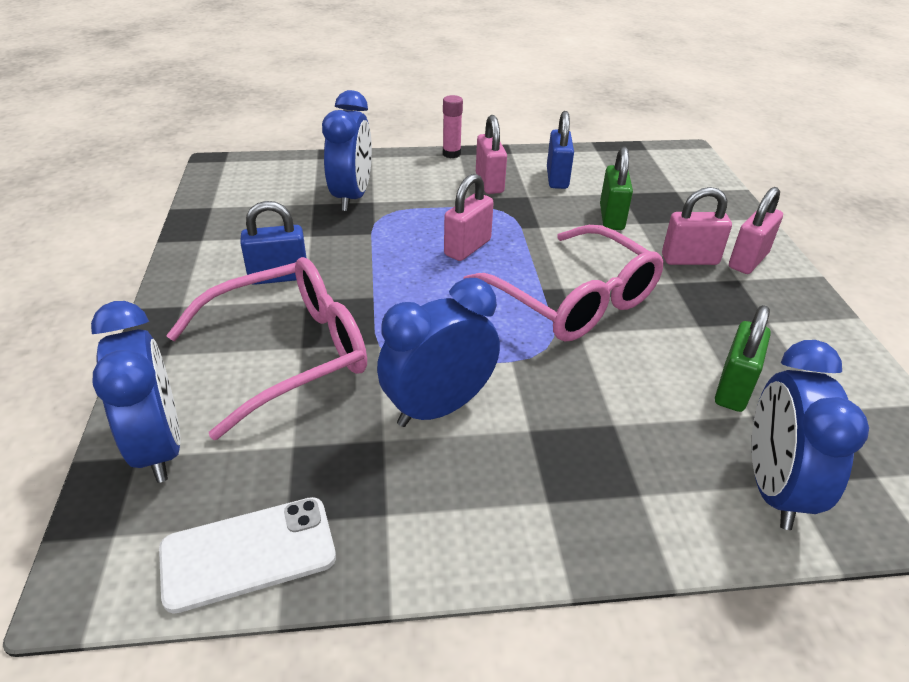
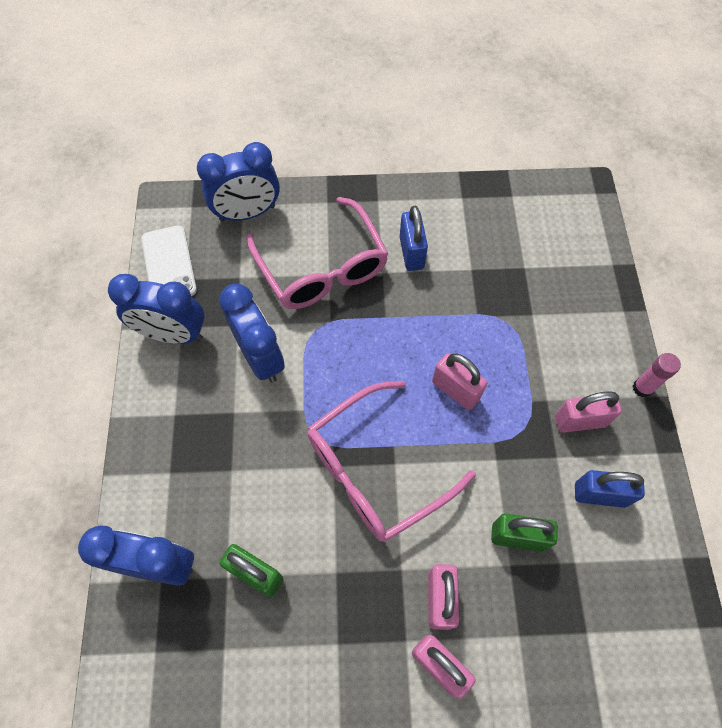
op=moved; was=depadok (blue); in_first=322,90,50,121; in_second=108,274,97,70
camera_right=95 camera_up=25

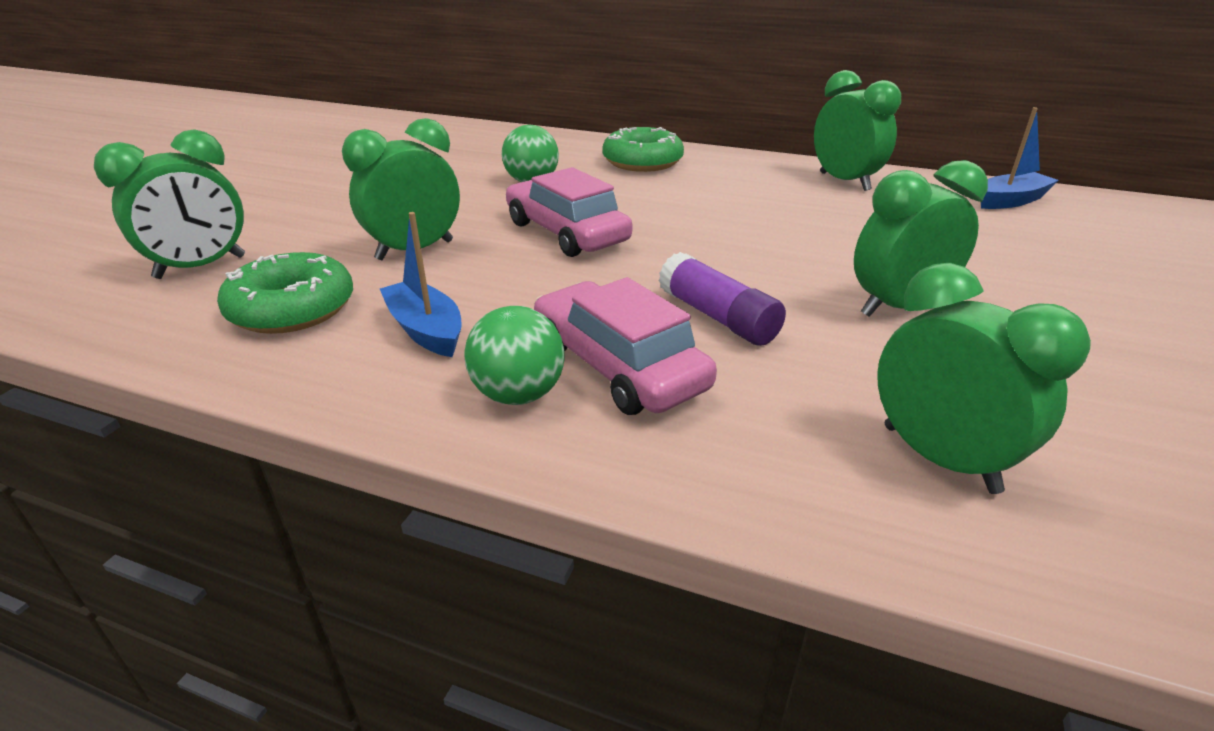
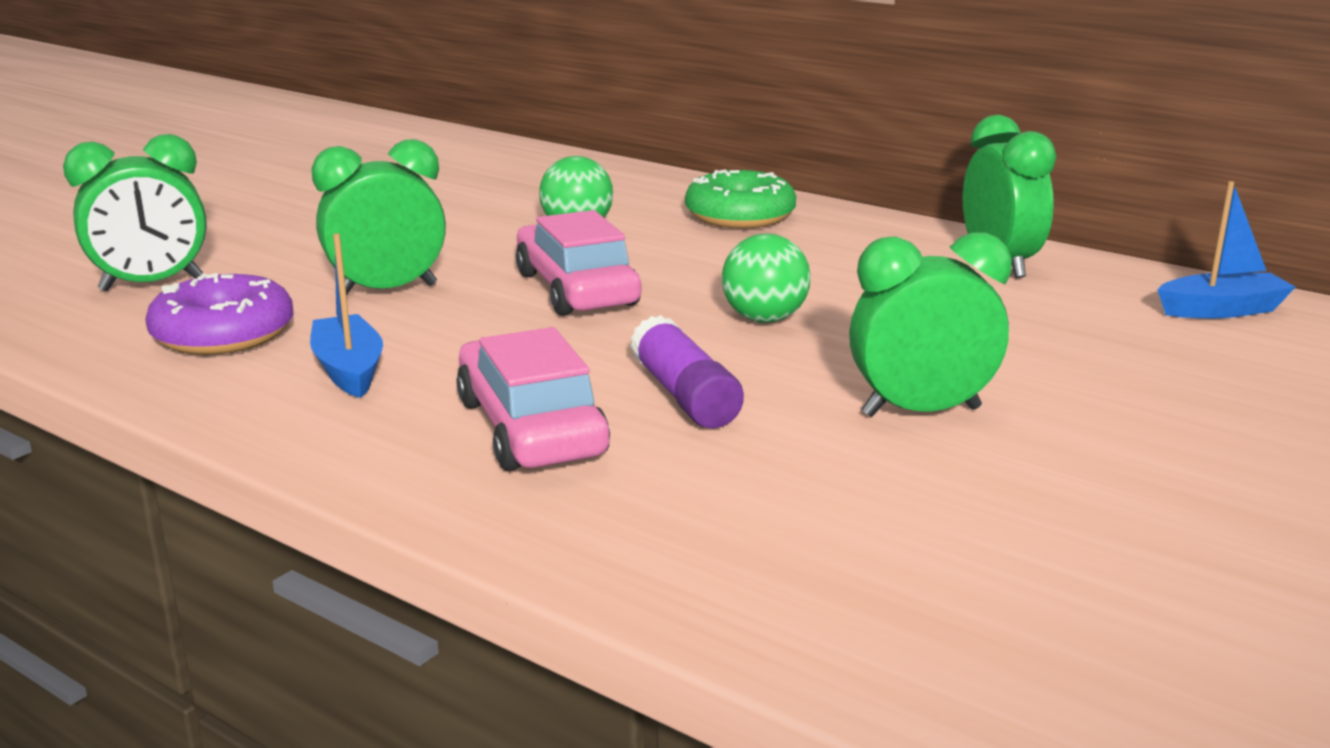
op=recoloured; was=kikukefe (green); now=kikukefe (purple); in_first=217,252,136,82; in_second=145,273,148,82
op=moved; was=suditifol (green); in_first=465,306,100,99; in_second=722,234,88,89
op=removed; was=depadok (green); in_first=877,263,214,231
camera_right=15 camera_up=-10

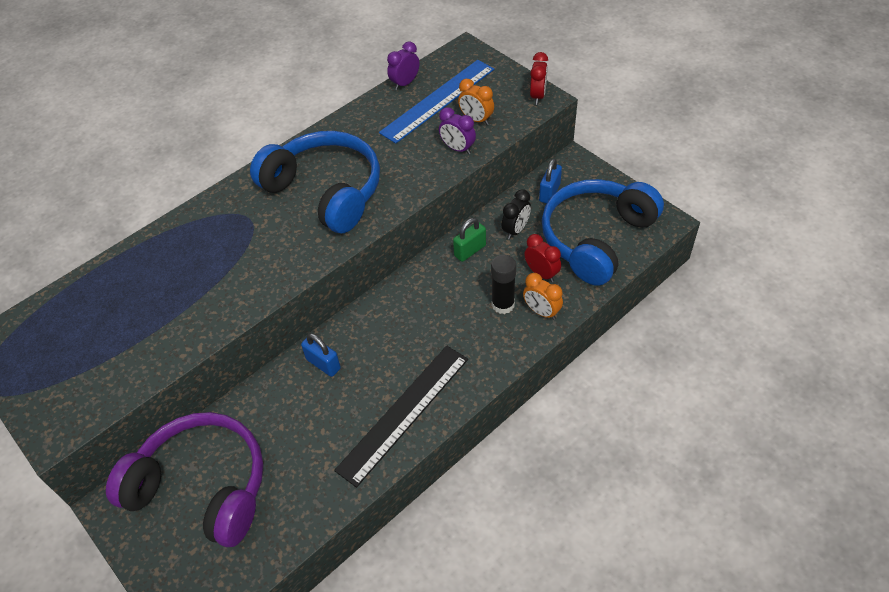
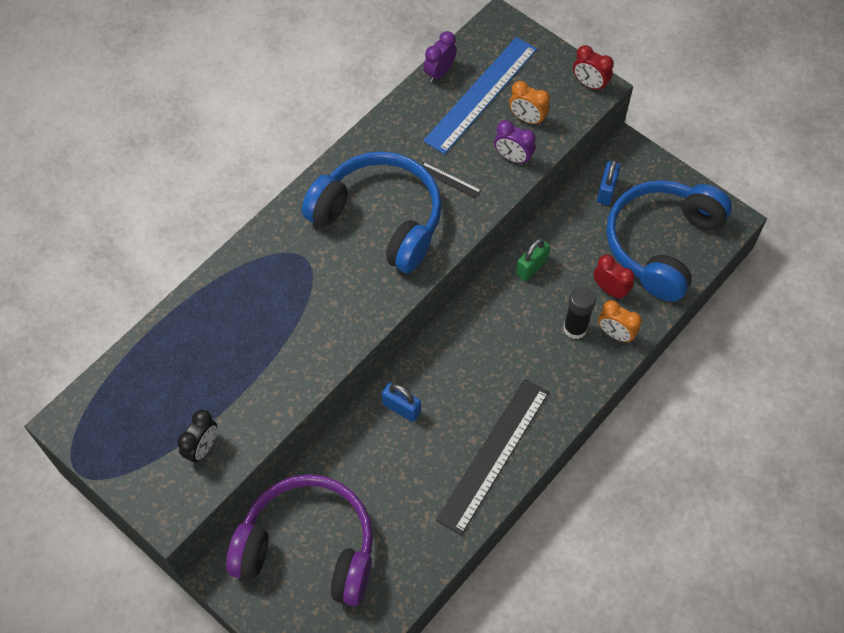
op=moved; was=depadok (black); in_first=502,189,29,50; in_second=177,410,40,53
op=turned; was=depadok (red); in_first=530,52,18,53; in_second=573,45,41,47; clockwise=120
op=added; now=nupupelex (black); in_second=422,162,60,36
camera_right=-10 camera_up=10

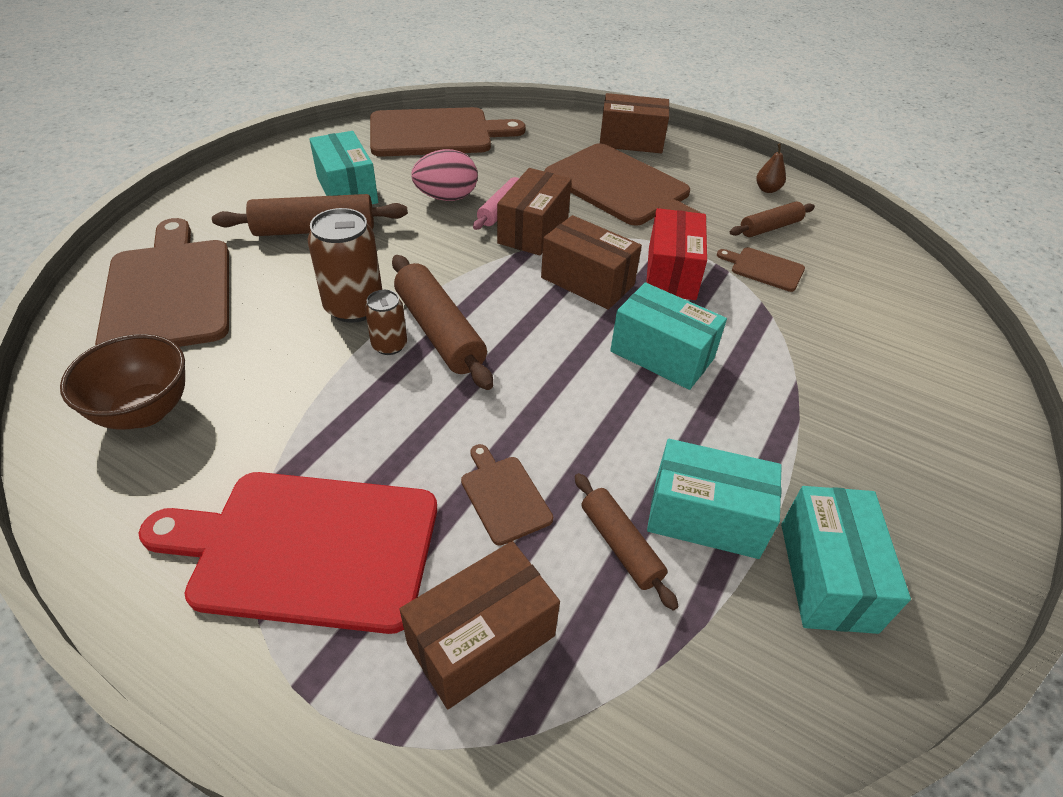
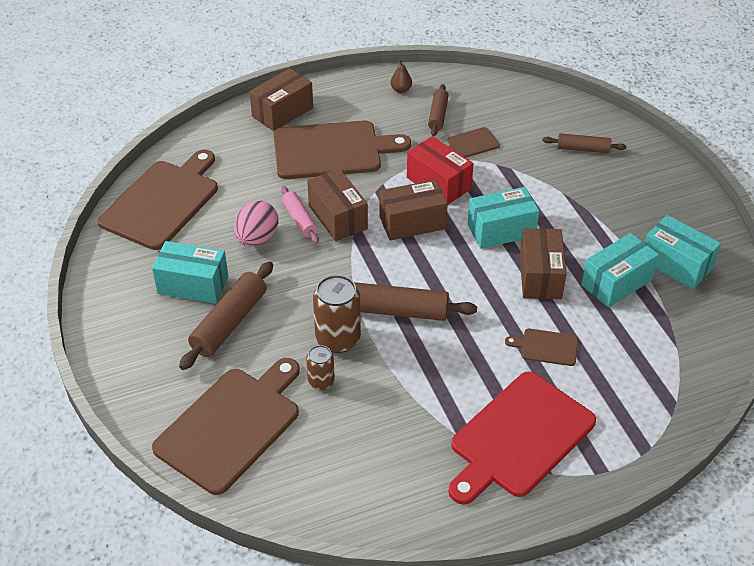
op=removed; was=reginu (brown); in_first=60,334,125,96
op=turned; was=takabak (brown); in_first=95,218,134,129; in_second=152,358,148,137; clockwise=105
op=moved; was=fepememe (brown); in_first=365,290,42,65; in_second=306,345,29,45
op=moved; was=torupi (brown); in_first=400,541,160,168; in_second=520,228,47,71
op=moved; was=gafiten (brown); in_first=575,473,104,137; in_second=543,133,83,20
camera_right=-50 camera_up=0

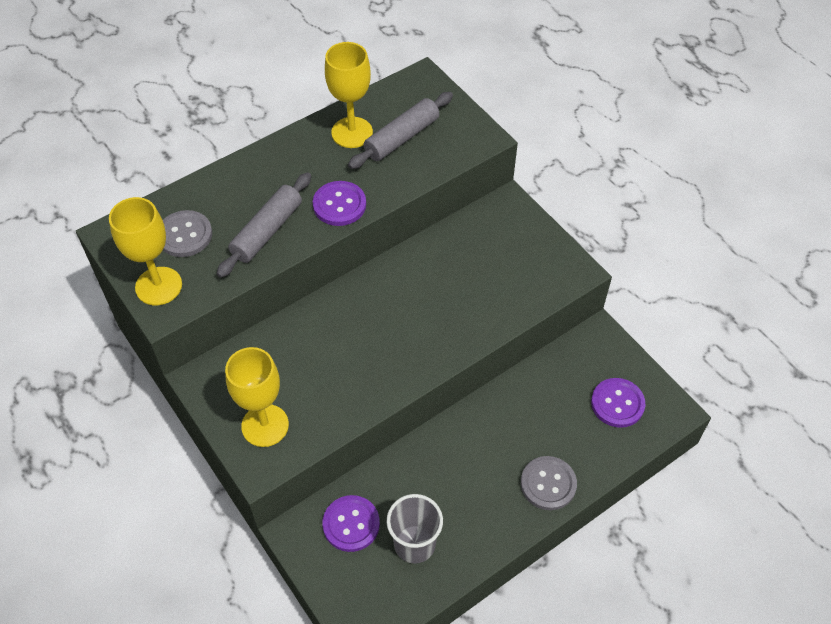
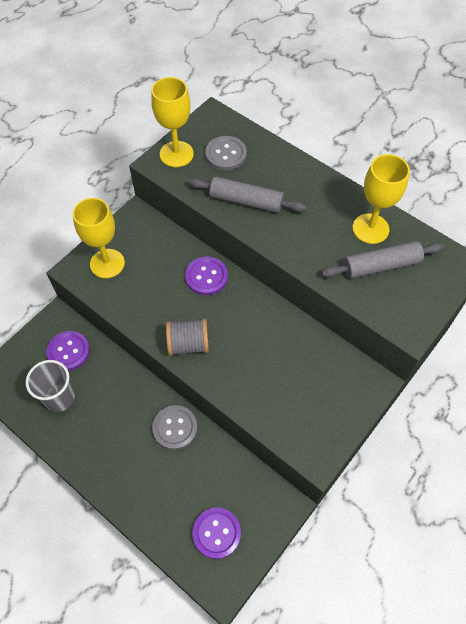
op=moved; was=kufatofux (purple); in_first=313,181,53,45; in_second=185,257,43,38
op=turned; was=gafiten (grey); in_first=348,92,105,77; in_second=321,241,124,38; clockwise=-45
op=moved; was=kufatofux (grey); in_first=521,456,56,54; in_second=152,405,45,45
op=added; now=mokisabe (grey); in_second=166,319,43,37
camera_right=75 camera_up=5

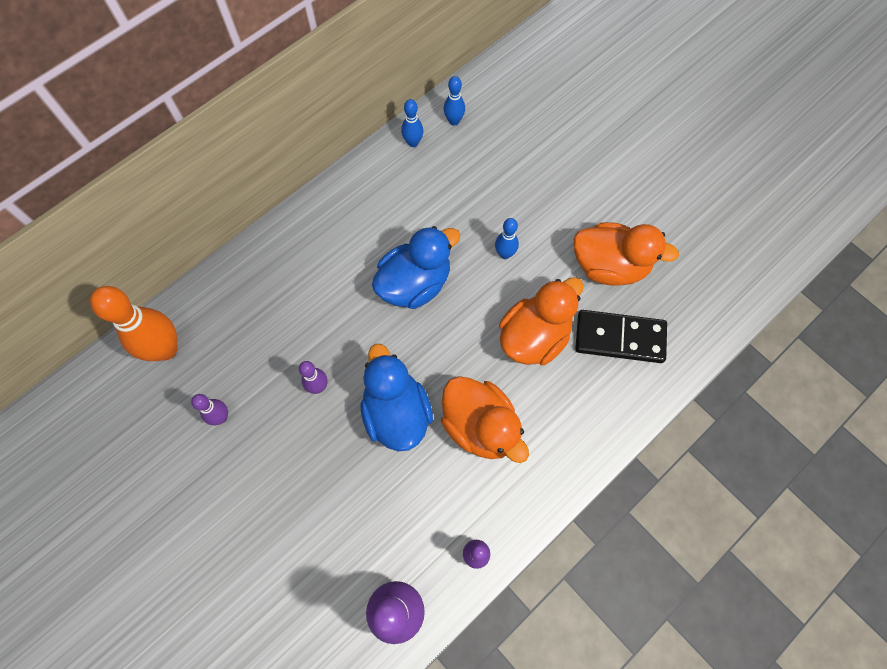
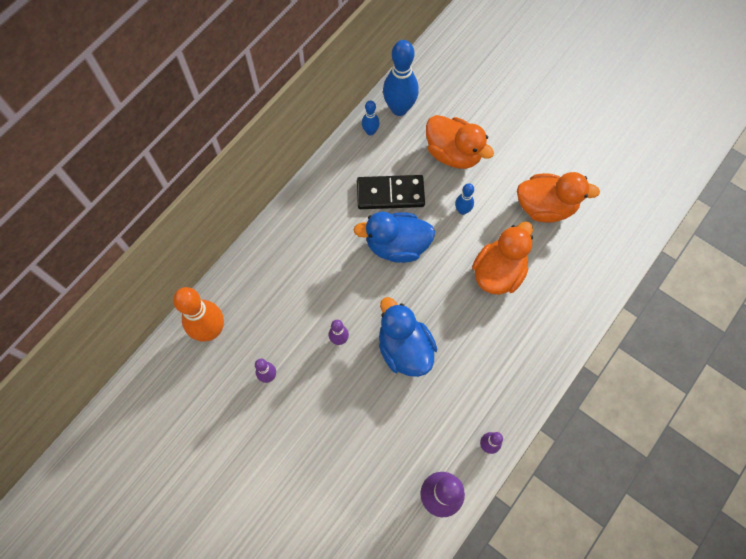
op=turned; was=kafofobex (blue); in_first=372,226,88,83; in_second=354,212,81,51; clockwise=-135
op=moved; was=kafofobex (orange); in_first=441,376,88,87; in_second=426,115,68,54
op=resized; was=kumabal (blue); in_first=444,76,21,50; in_second=383,40,36,76; ratio=1.98
op=moved; was=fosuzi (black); in_first=575,310,92,53; in_second=357,175,68,34
camera_right=-10 camera_up=0

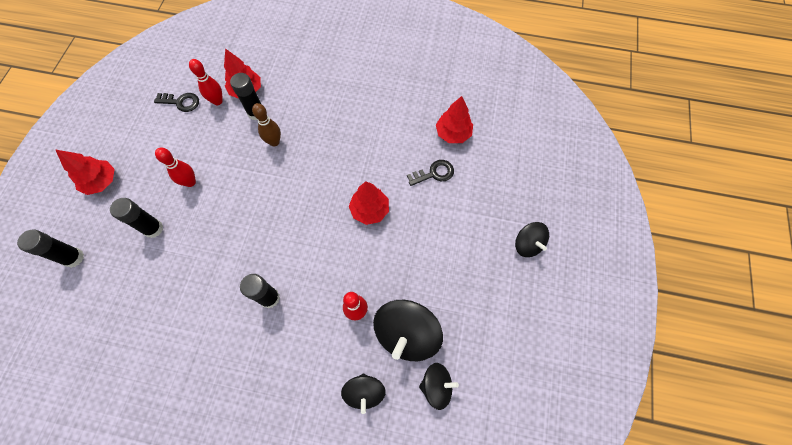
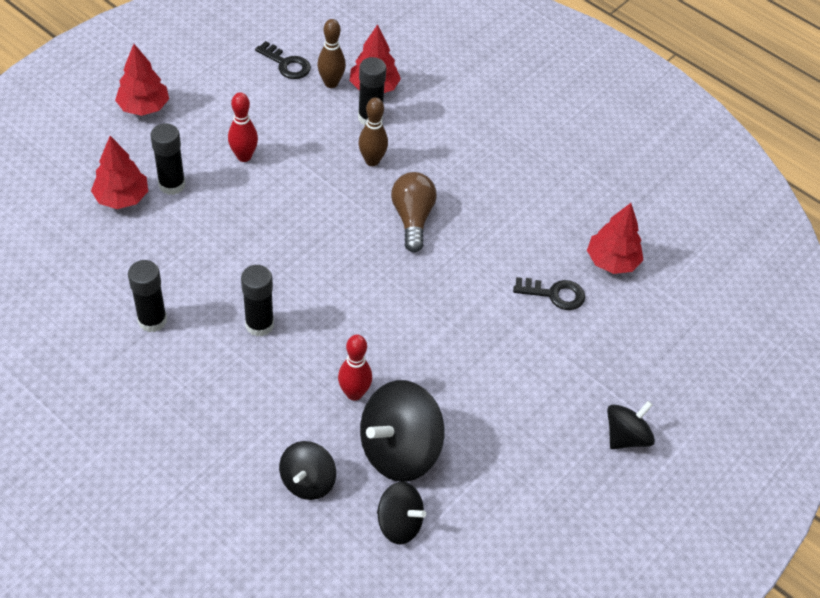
op=moved; was=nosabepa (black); in_first=17,230,67,38; in_second=128,260,39,72
op=recoloured; was=kumabal (red); now=kumabal (brown); in_first=189,59,34,46; in_second=317,19,29,69
op=moved; was=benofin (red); in_first=349,181,40,44; in_second=91,136,57,73
op=turned; was=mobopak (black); in_first=515,222,34,35; in_second=607,401,48,48; clockwise=-135
op=added; now=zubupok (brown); in_second=391,172,46,80
camera_right=25 camera_up=-15

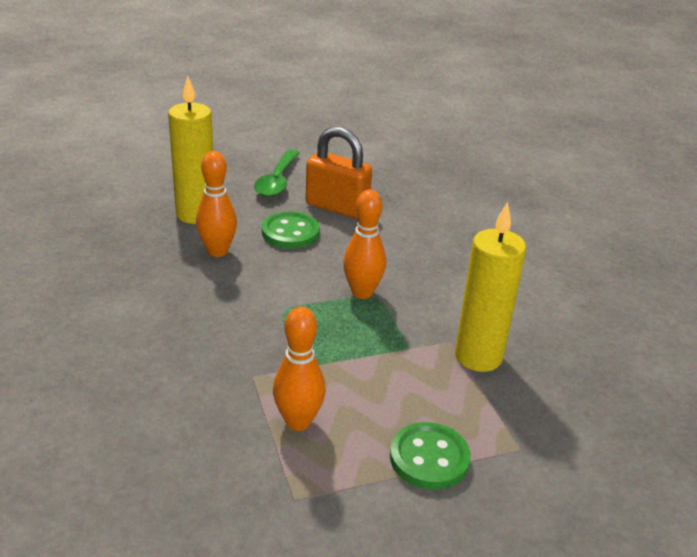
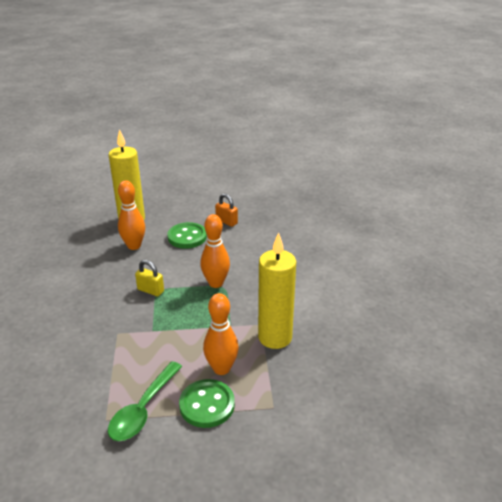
op=moved; was=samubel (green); in_first=254,149,46,48; in_second=108,361,74,80
op=moved; was=kumabal (orange); in_first=273,307,53,124; in_second=203,293,36,82
op=resized; was=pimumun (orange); in_first=306,126,66,93; in_second=215,194,23,33; ratio=0.53
op=added; now=pimumun (yellow); in_second=135,260,29,36
camera_right=15 camera_up=0

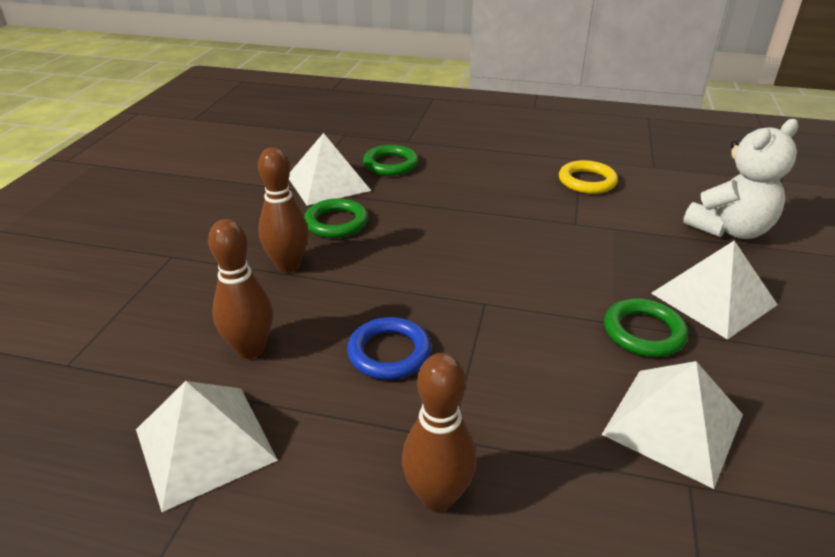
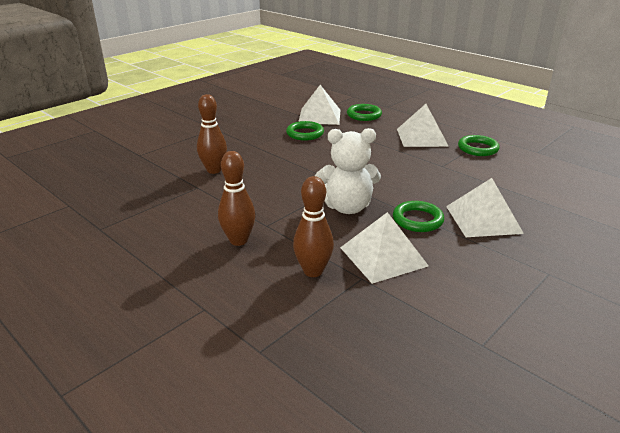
op=moved; was=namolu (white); in_first=136,381,142,131; in_second=397,104,52,43
op=moved; was=kumabal (brown); in_first=258,147,51,126; in_second=293,176,41,101
op=removed; was=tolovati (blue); in_first=347,317,84,63
op=recoloured; was=tolovati (yellow); now=tolovati (green); in_first=559,160,59,34; in_second=458,135,42,21
op=moved; was=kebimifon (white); in_first=683,119,116,120; in_second=315,128,66,86
camera_right=30 camera_up=-5

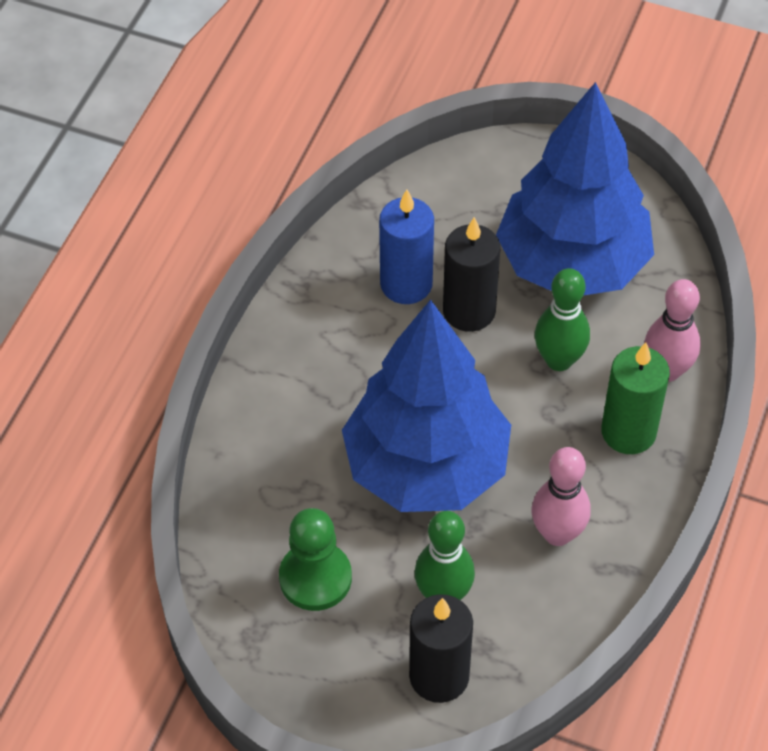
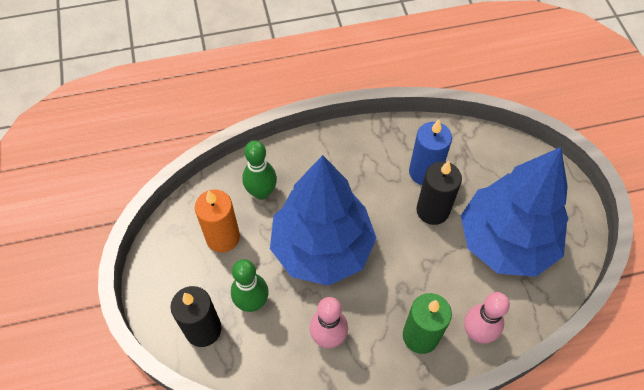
op=replaced; was=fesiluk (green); now=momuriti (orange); in_first=279,508,73,103; in_second=195,190,45,62
op=moved; was=kumabal (green); in_first=535,268,55,103; in_second=242,141,35,59
camera_right=55 camera_up=5

